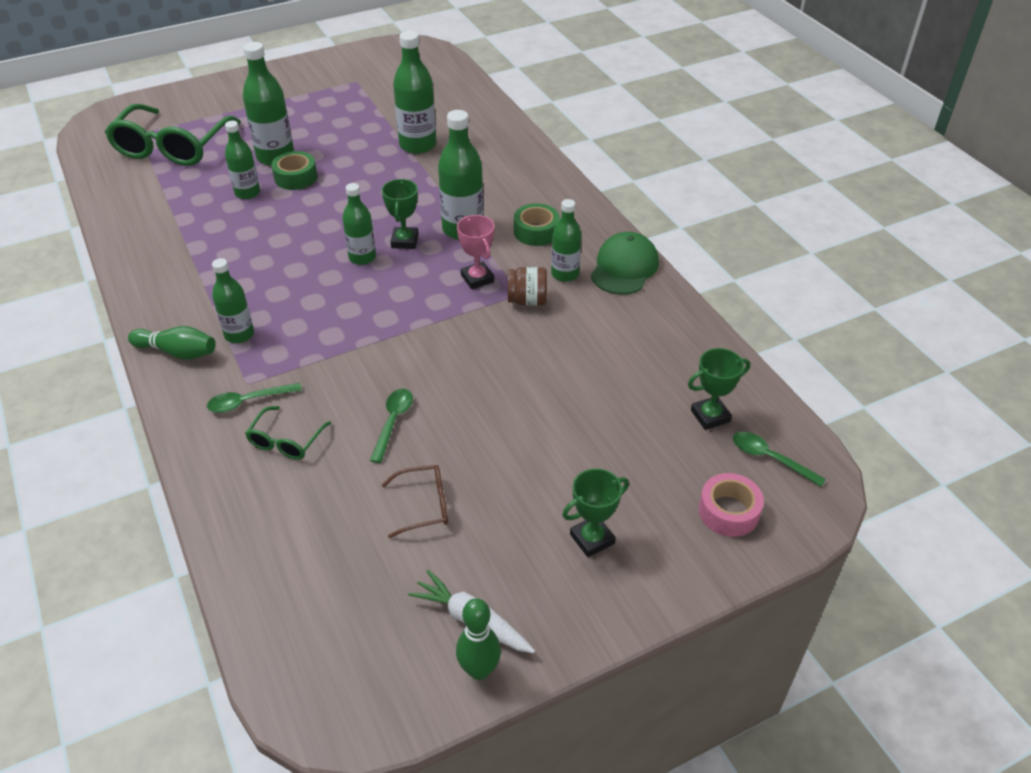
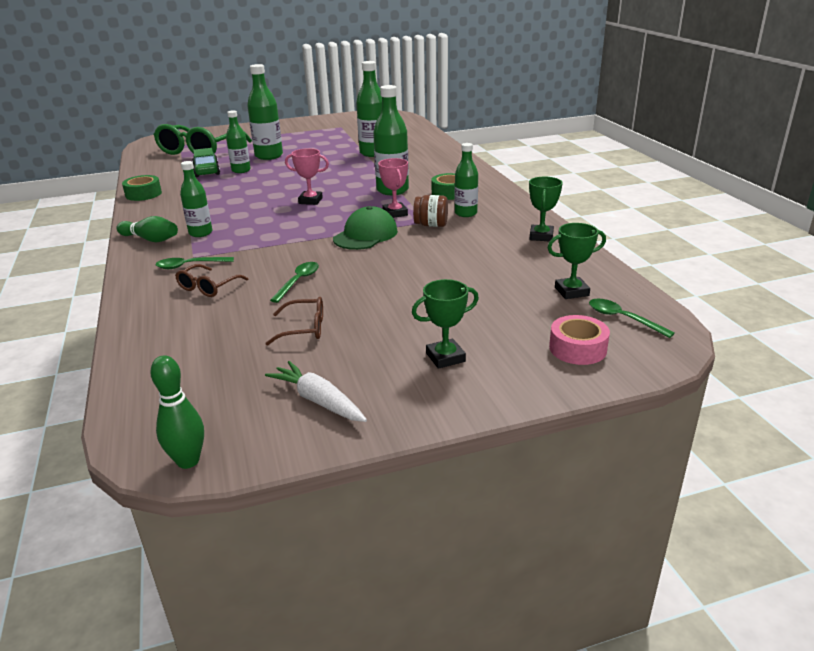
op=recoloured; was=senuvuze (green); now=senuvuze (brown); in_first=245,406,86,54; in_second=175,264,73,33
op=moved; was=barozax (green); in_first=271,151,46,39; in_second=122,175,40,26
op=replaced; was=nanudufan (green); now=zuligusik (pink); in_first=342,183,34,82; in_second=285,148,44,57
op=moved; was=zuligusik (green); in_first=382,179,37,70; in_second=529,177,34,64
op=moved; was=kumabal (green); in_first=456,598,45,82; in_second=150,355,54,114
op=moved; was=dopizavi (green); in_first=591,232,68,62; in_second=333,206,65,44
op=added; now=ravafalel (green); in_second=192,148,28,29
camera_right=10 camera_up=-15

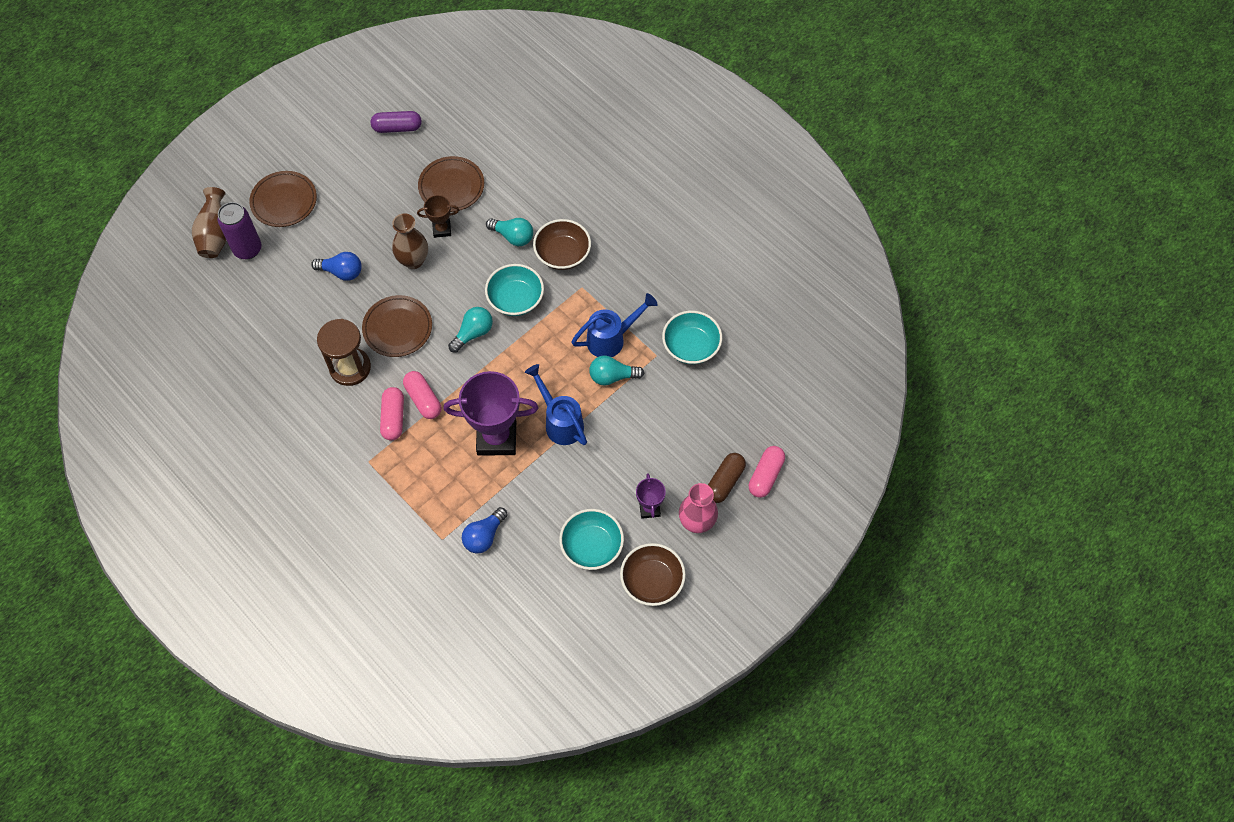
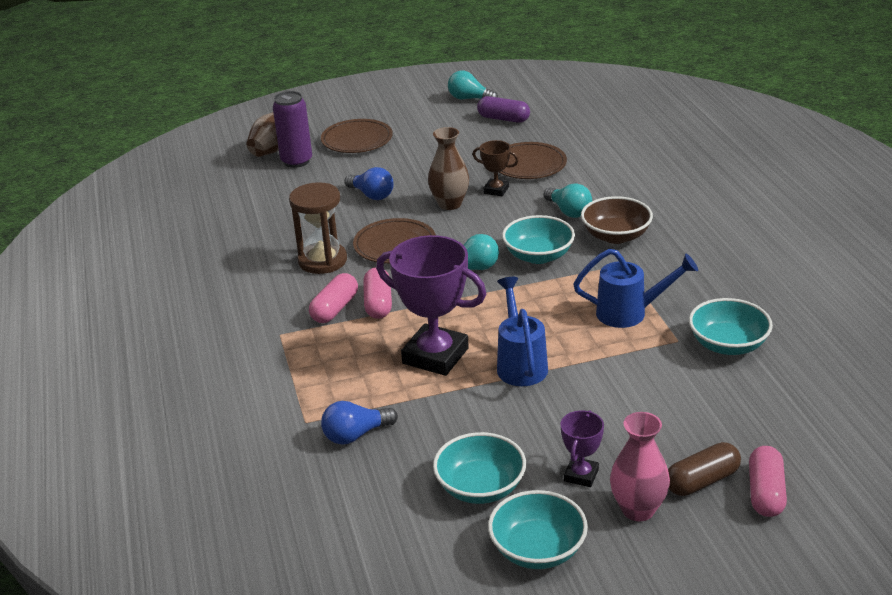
op=moved; was=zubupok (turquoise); in_first=589,356,55,30; in_second=448,70,50,30
op=recoloured; was=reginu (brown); now=reginu (turquoise); in_first=620,543,66,63; in_second=488,490,100,79
op=turned; was=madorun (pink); in_first=749,446,36,52; in_second=749,446,38,71; clockwise=-45
camera_right=30 camera_up=-30

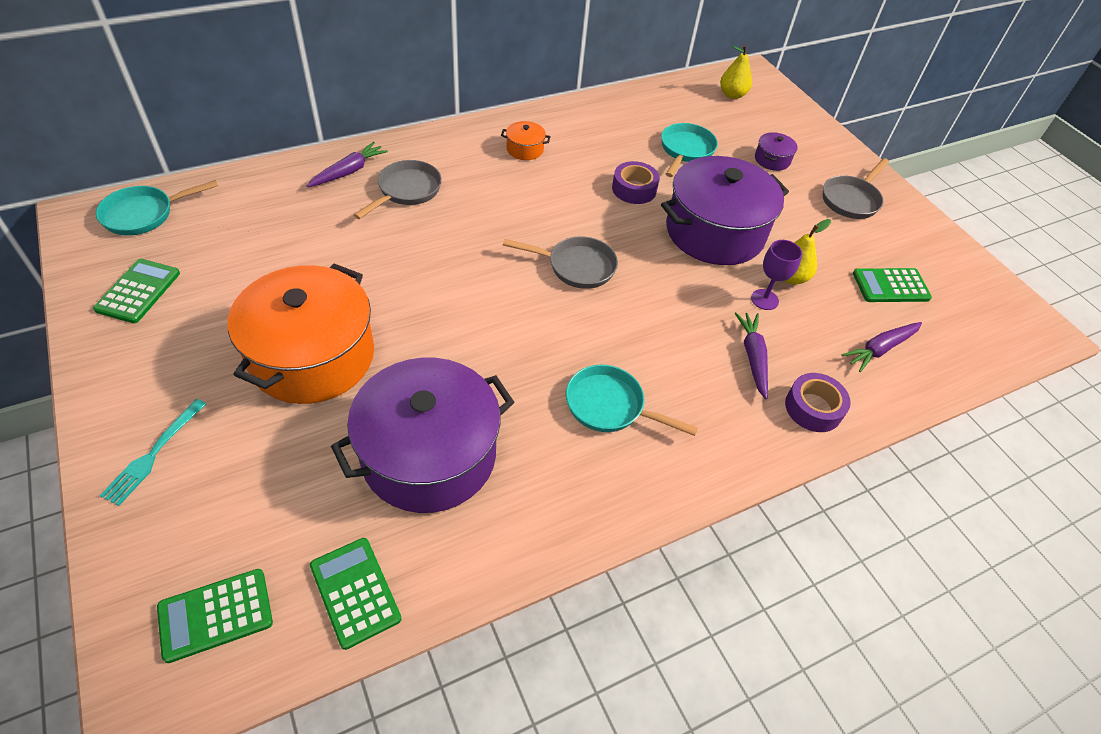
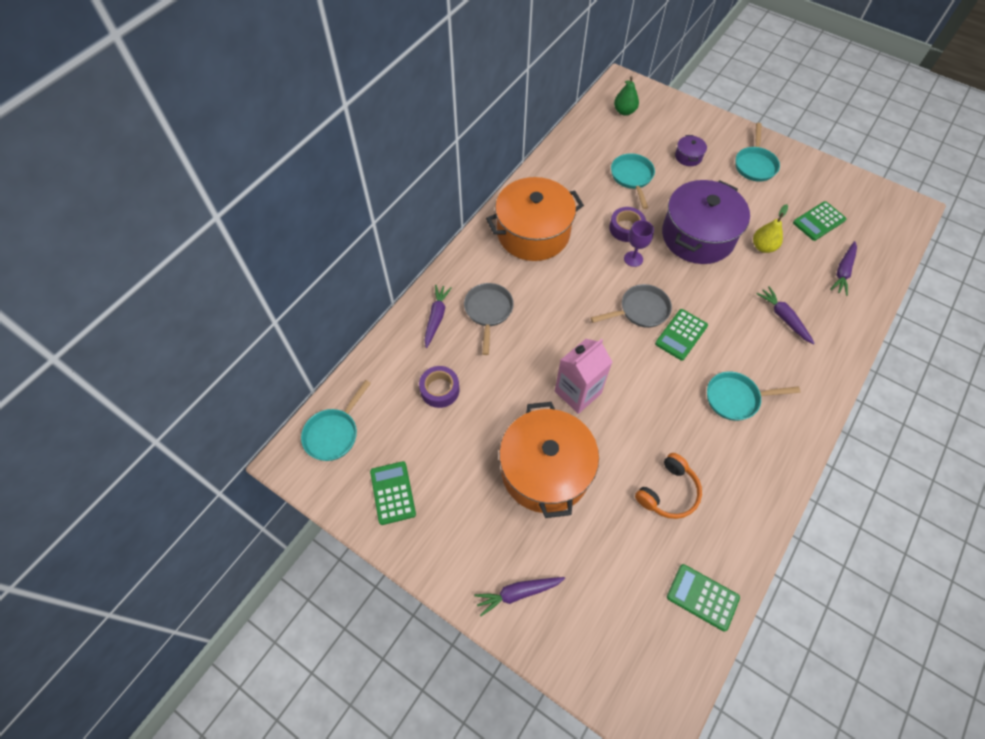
op=replaced; was=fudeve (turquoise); now=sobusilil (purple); in_first=100,399,106,107; in_second=474,577,91,39
op=moved; was=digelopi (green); in_first=157,569,116,94; in_second=655,309,53,52
op=replaced; was=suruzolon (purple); now=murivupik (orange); in_first=331,358,183,155; in_second=635,453,67,66
op=resized; was=suruzolon (orange); in_first=501,121,50,39; in_second=486,177,98,84; ratio=2.49
op=recoloured; was=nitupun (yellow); now=nitupun (green); in_first=720,45,32,54; in_second=614,76,25,40
op=moved; was=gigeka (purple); in_first=751,240,51,70; in_second=624,220,30,47
op=moved; was=barozax (purple); in_first=785,373,66,59; in_second=419,366,40,42
op=recoloured; was=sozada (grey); now=sozada (turquoise); in_first=823,158,66,61; in_second=735,123,45,59
op=added; now=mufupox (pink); in_second=555,339,57,75
camera_right=-25 camera_up=10

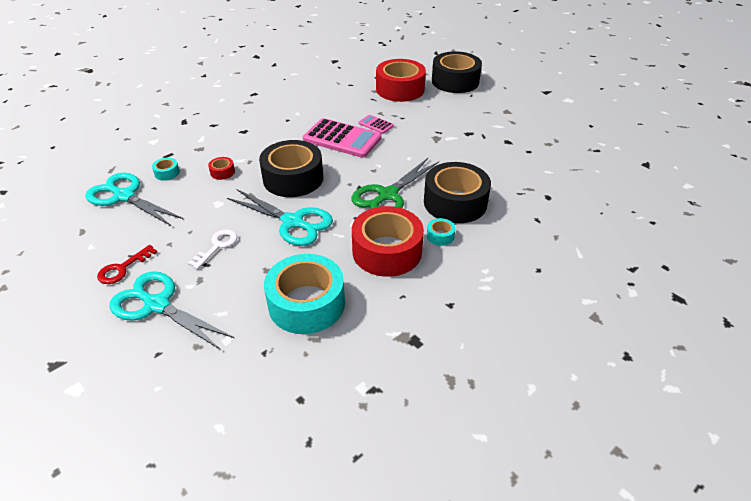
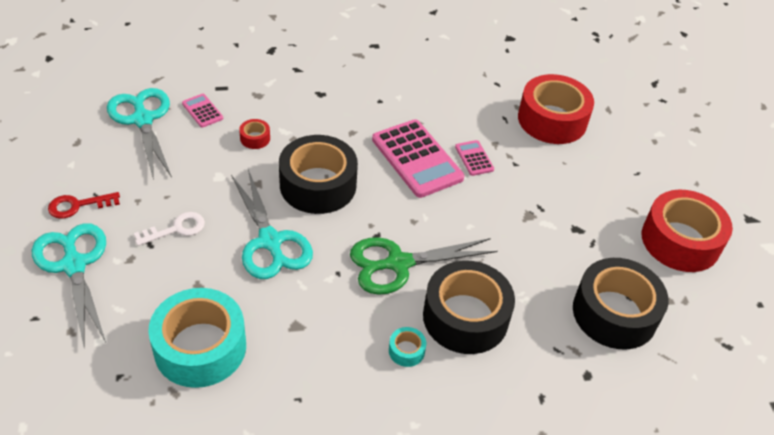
op=replaced; was=barozax (turquoise); now=digelopi (pink); in_first=152,158,28,23; in_second=182,94,41,34
op=moved; was=barozax (red); in_first=352,206,72,71; in_second=642,190,91,82
op=moved; was=barozax (black); in_first=432,51,50,42; in_second=573,258,96,91
camera_right=30 camera_up=5

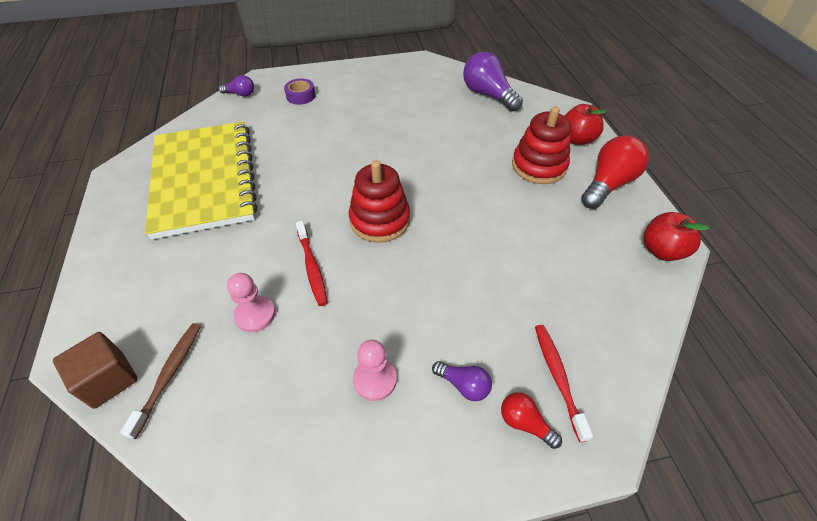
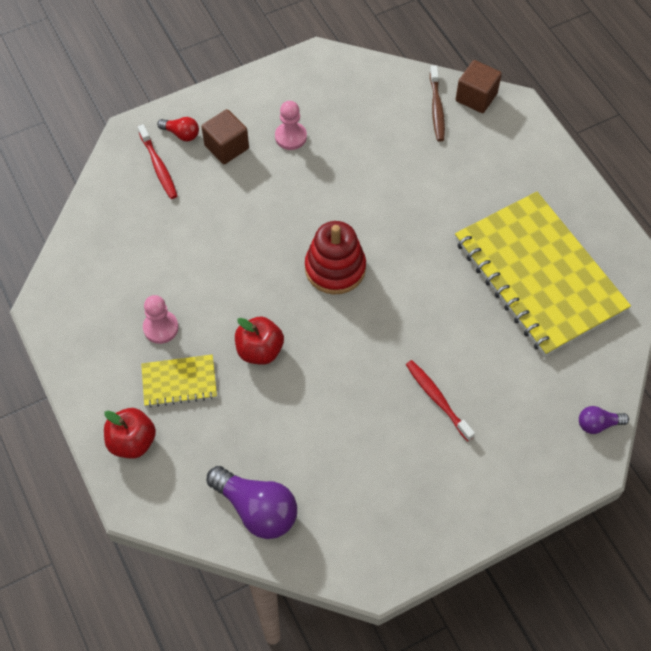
op=moved; was=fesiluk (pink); in_first=227,273,48,59; in_second=143,295,36,49
op=removed; was=barozax (purple); in_first=284,78,31,27
op=moved; was=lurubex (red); in_first=296,221,32,85; in_second=406,360,69,81
op=replaced; was=zubupok (purple); now=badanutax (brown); in_first=432,361,60,40; in_second=202,109,47,55
op=replaced; was=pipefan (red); now=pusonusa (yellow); in_first=512,106,59,78; in_second=141,355,76,53
op=removed; was=zubupok (red); in_first=581,135,68,74
op=moved; was=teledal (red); in_first=643,212,66,49; in_second=235,317,49,48
camera_right=165 camera_up=10

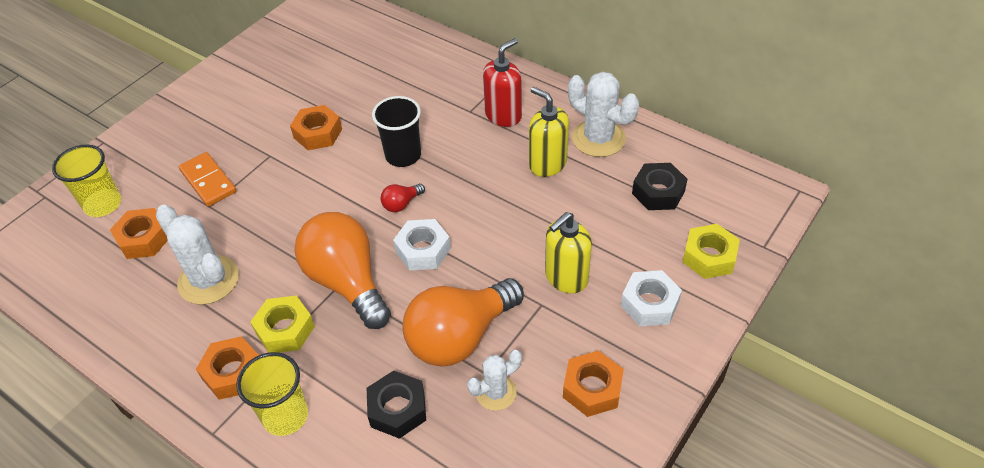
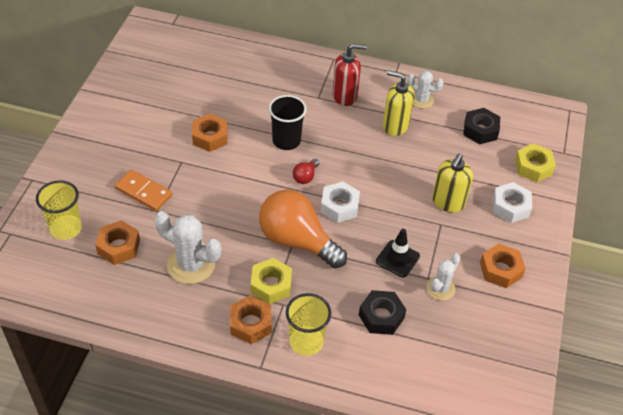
op=replaced; was=zubupok (orange); now=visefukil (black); in_first=403,278,121,88; in_second=376,229,44,48
op=turned; was=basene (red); in_first=483,38,39,89; in_second=333,44,34,62; clockwise=60
op=resized; was=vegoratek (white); in_first=568,72,71,85; in_second=407,71,37,38; ratio=0.6
camera_right=-25 camera_up=0

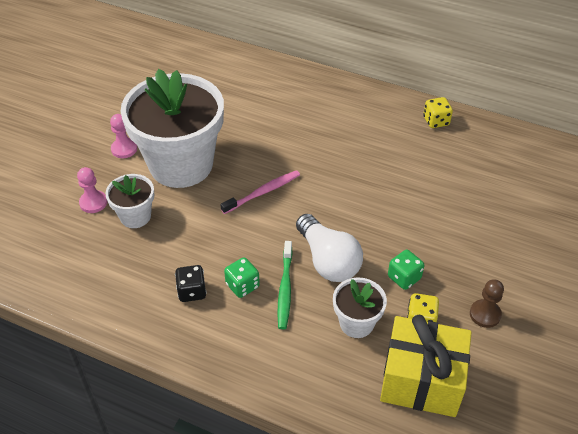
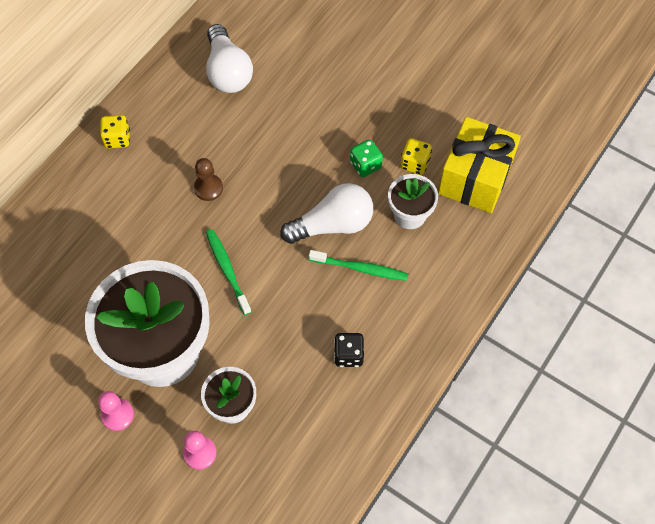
op=recoloured; was=lurubex (pink); now=lurubex (green); in_first=220,170,80,44; in_second=206,229,46,86
op=removed; was=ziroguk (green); in_first=224,257,36,41
op=moved; was=ziroguk (yellow); in_first=423,97,30,31; in_second=100,115,30,33
op=moved; was=fesiluk (brown); in_first=470,279,34,49; in_second=194,158,29,43
op=added; now=zubupok (white); in_second=206,24,47,69
camera_right=-80 camera_up=15

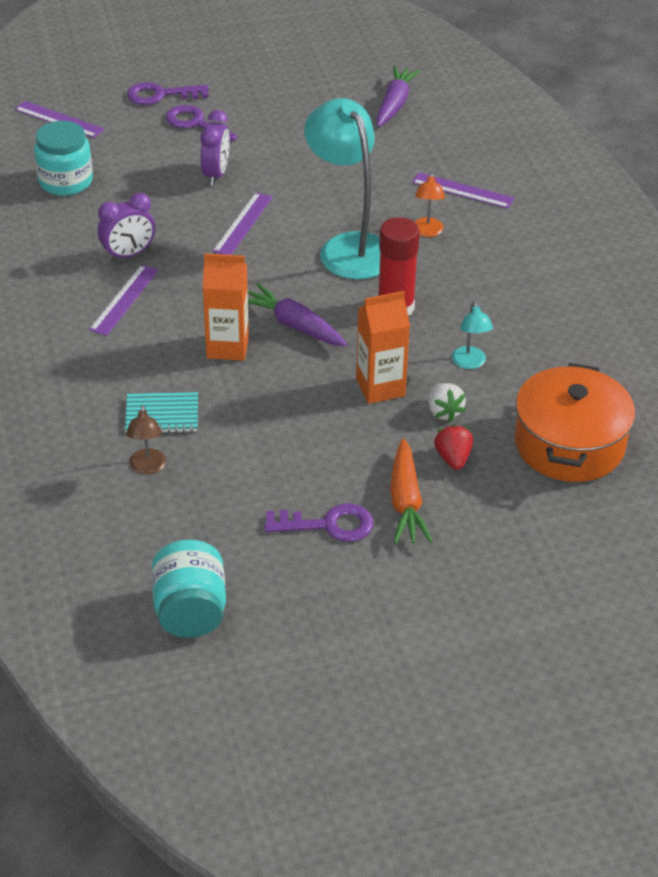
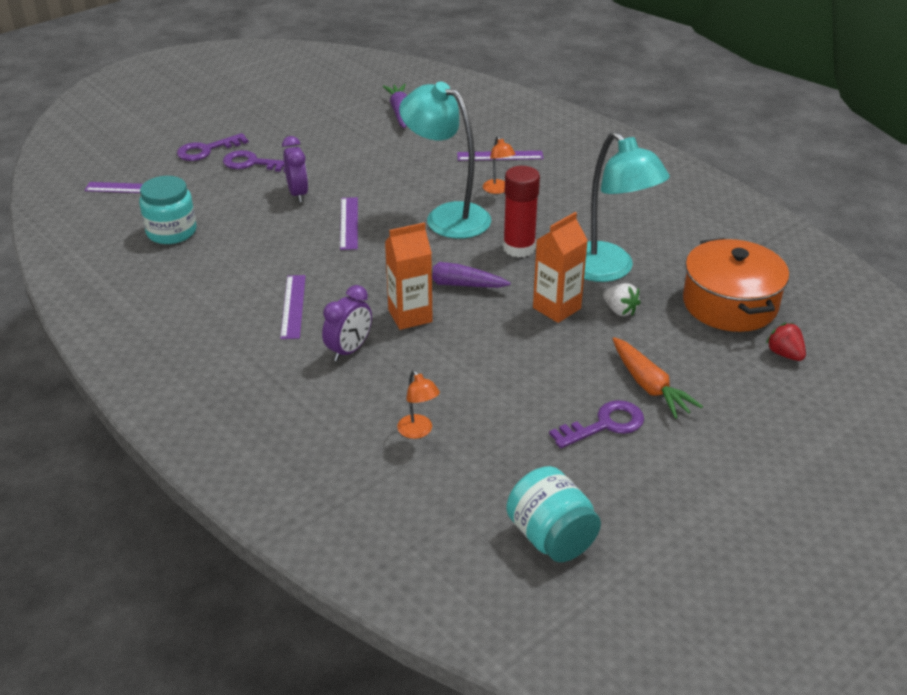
op=moved; was=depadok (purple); in_first=98,193,57,68; in_second=322,285,50,76
op=removed; was=pusonusa (turquoise); in_first=125,392,73,41
op=recoloured; was=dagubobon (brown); now=dagubobon (orange); in_first=126,405,40,69; in_second=397,370,43,69
op=moved; was=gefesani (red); in_first=434,424,39,46; in_second=766,323,40,38
op=resized; was=dagubobon (turquoise); in_first=452,302,41,67; in_second=584,131,86,151; ratio=2.32
camera_right=-25 camera_up=-5

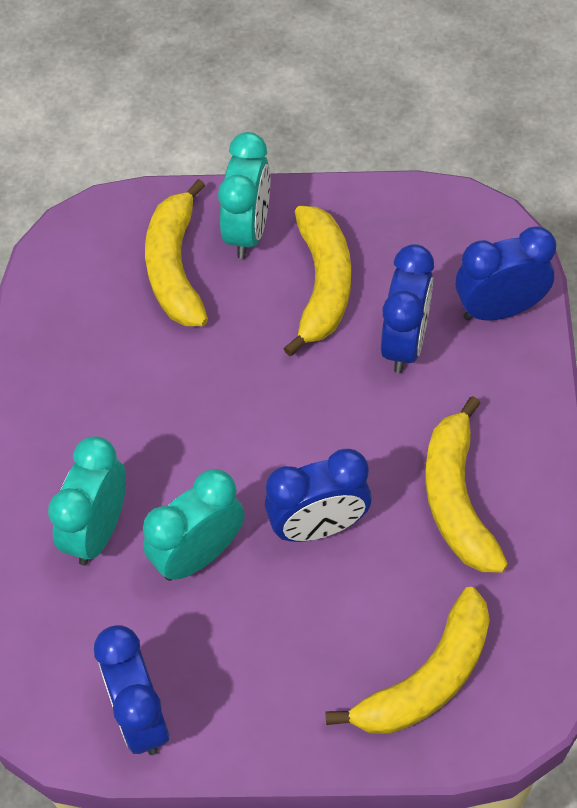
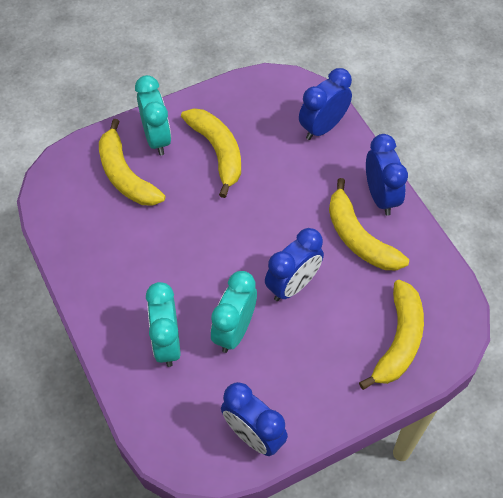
op=moved; was=depadok (blue); in_first=381,244,53,129; in_second=366,134,42,82
camera_right=-30 camera_up=0

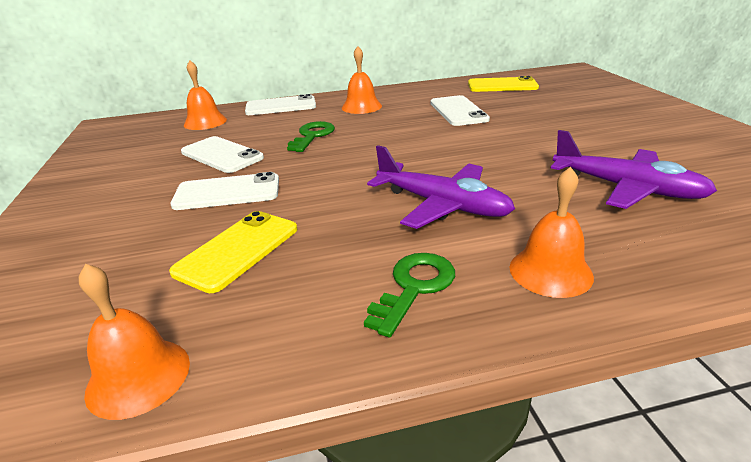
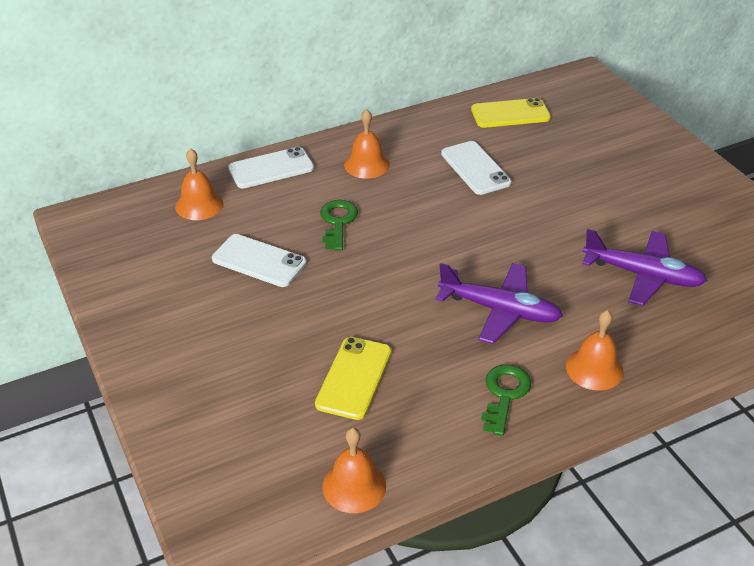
op=removed; was=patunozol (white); in_first=171,172,108,38
camera_right=-15 camera_up=10

